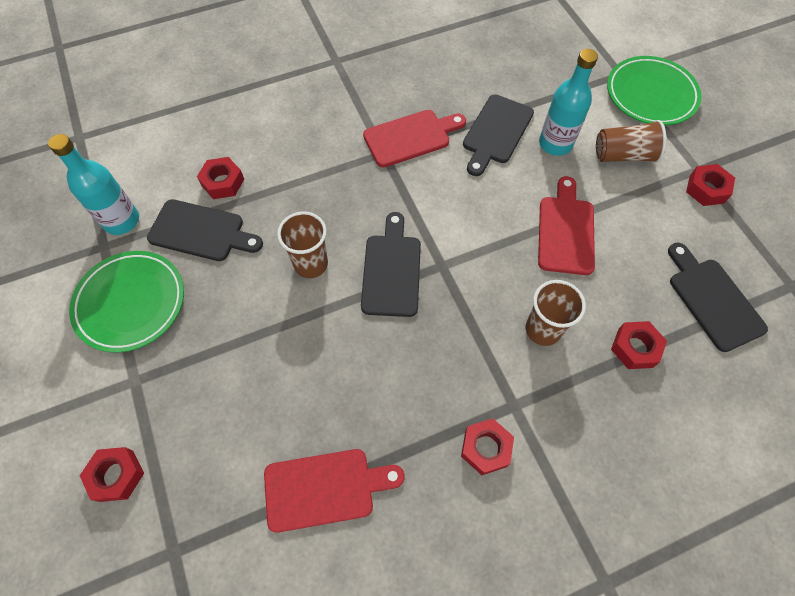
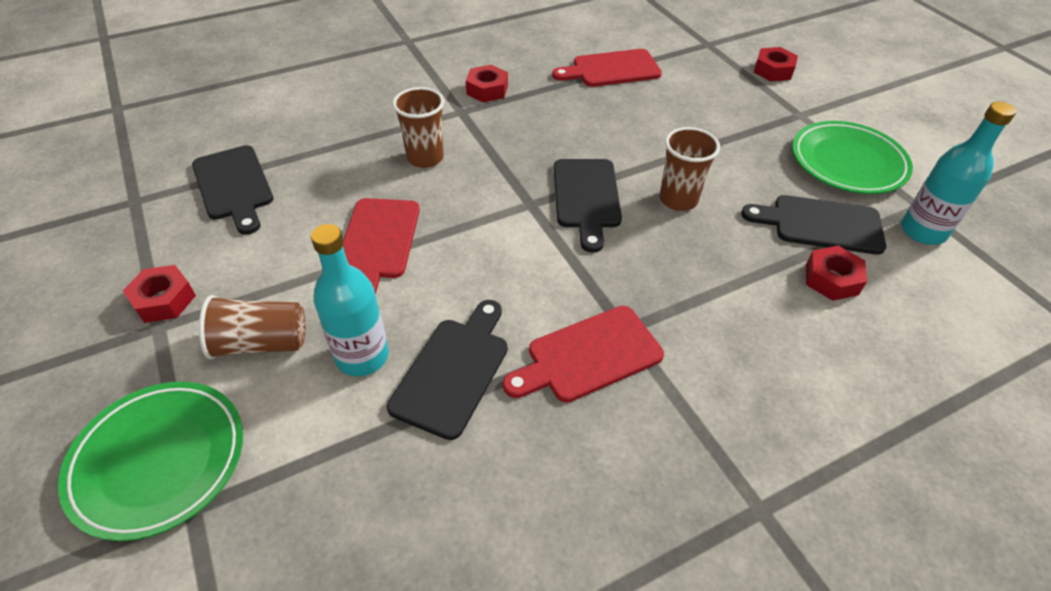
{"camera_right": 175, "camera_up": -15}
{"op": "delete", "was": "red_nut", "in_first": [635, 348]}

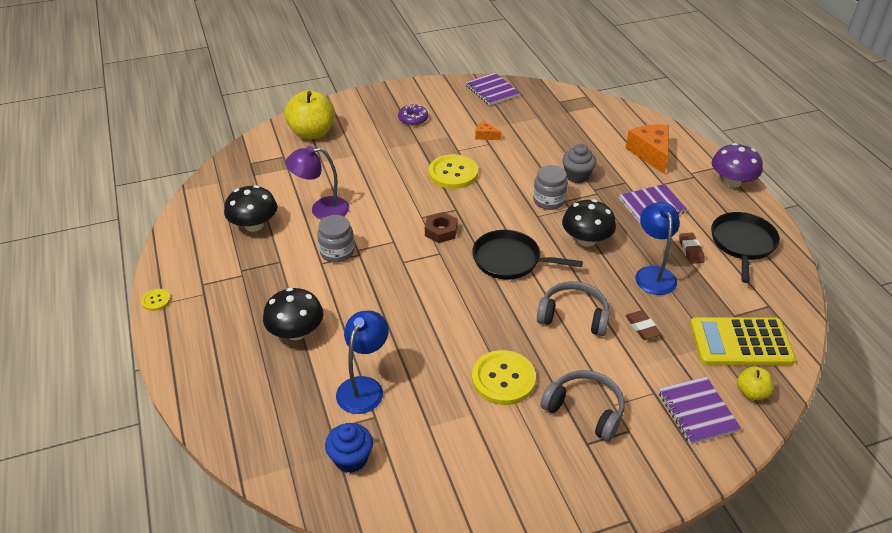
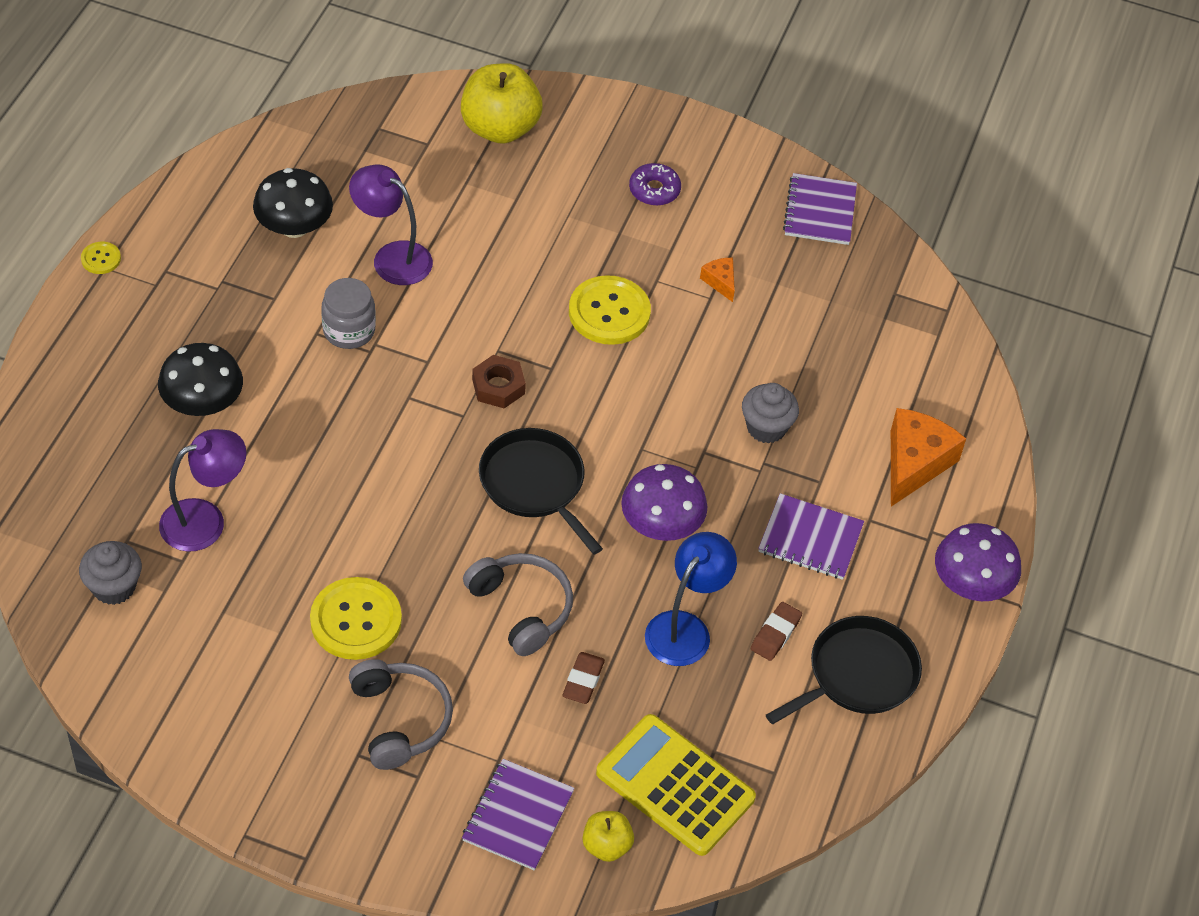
{"camera_right": 35, "camera_up": 10}
{"op": "delete", "was": "grey_jar", "in_first": [549, 201]}
{"op": "recolor", "was": "blue_cupcake", "now": "grey_cupcake", "in_first": [351, 459], "in_second": [114, 587]}
{"op": "recolor", "was": "blue_lamp", "now": "purple_lamp", "in_first": [364, 387], "in_second": [205, 520]}
{"op": "recolor", "was": "black_mushroom", "now": "purple_mushroom", "in_first": [586, 240], "in_second": [661, 524]}

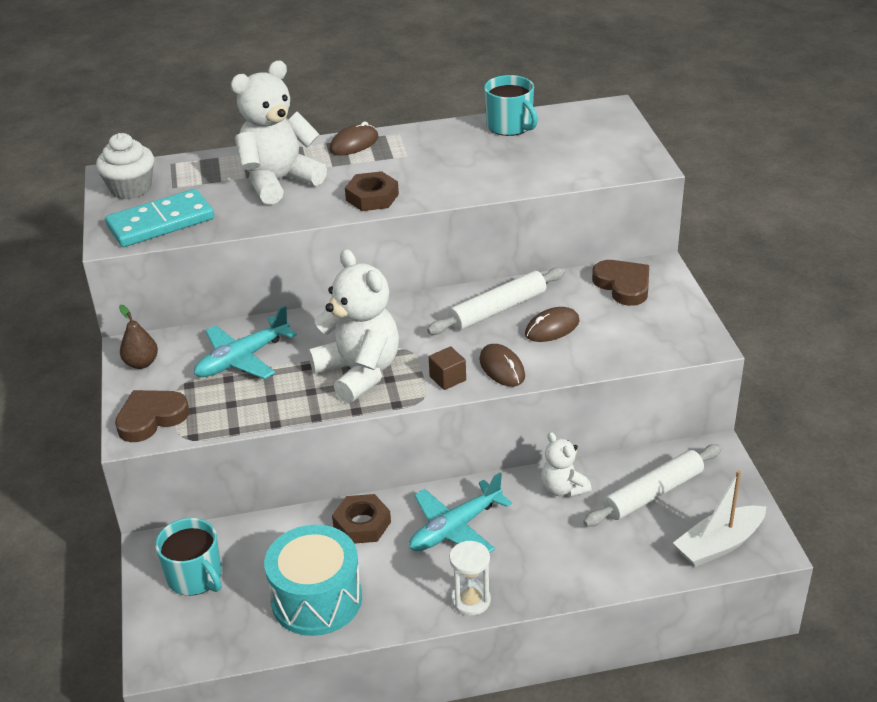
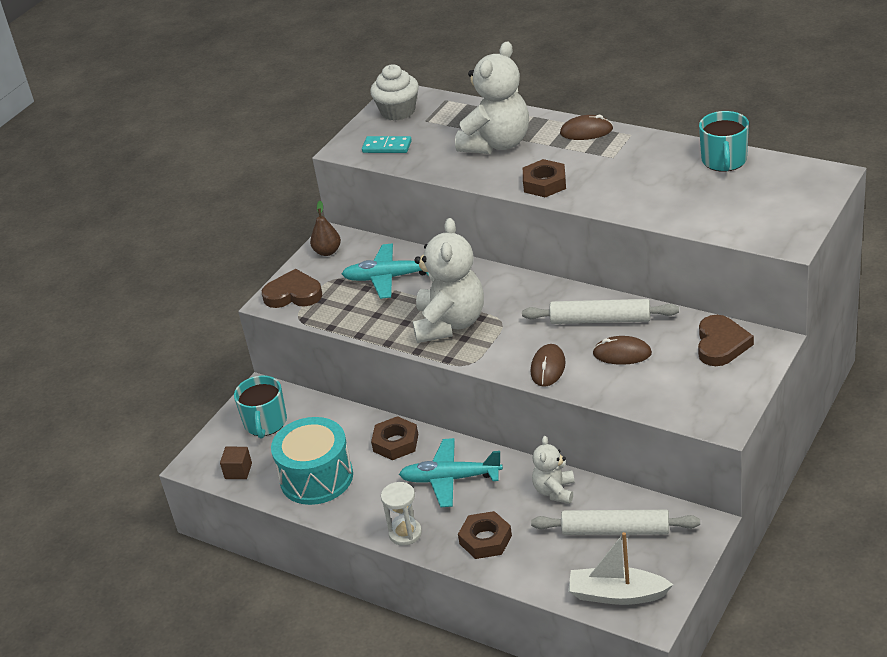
{"camera_right": 45, "camera_up": 0}
{"op": "insert", "now": "brown_nut", "in_second": [485, 539]}
{"op": "move", "was": "brown_cube", "in_first": [447, 378], "in_second": [238, 471]}
{"op": "rotate", "was": "white_teddy_bear", "in_first": [279, 182], "in_second": [497, 144], "clockwise": 120}
{"op": "resize", "was": "turquoise_domino", "in_first": [161, 222], "in_second": [387, 147], "ratio": 0.56}

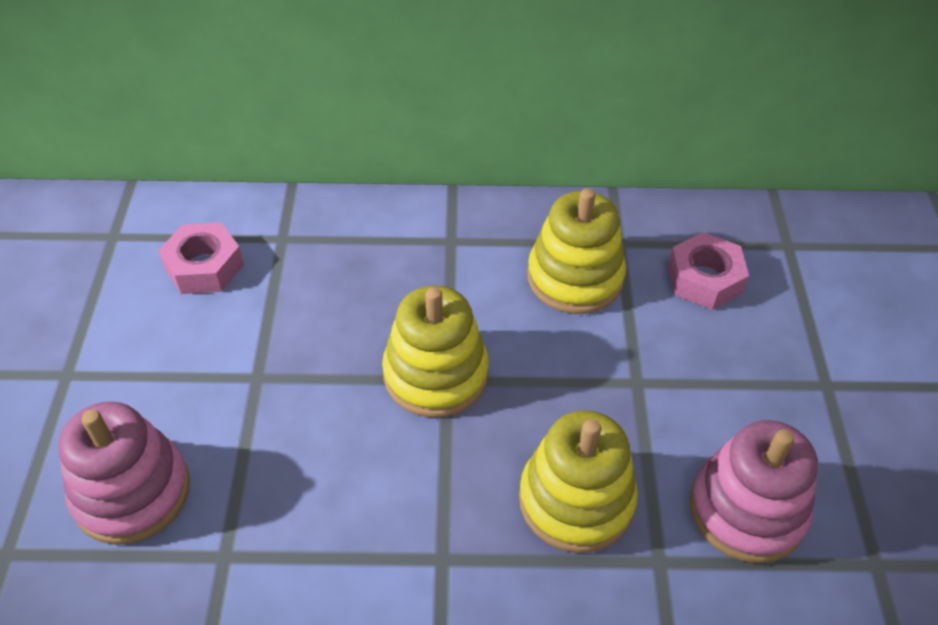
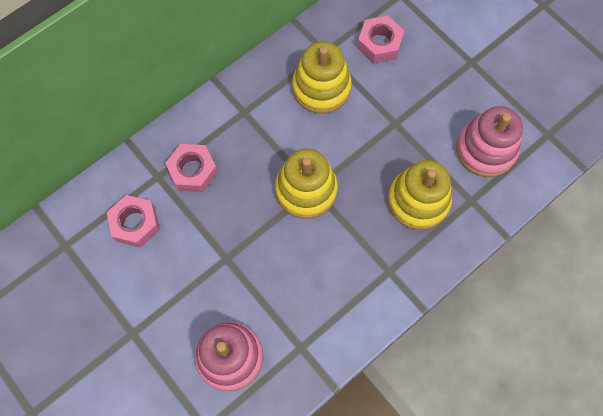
{"camera_right": -40, "camera_up": 20}
{"op": "insert", "now": "pink_nut", "in_second": [193, 171]}

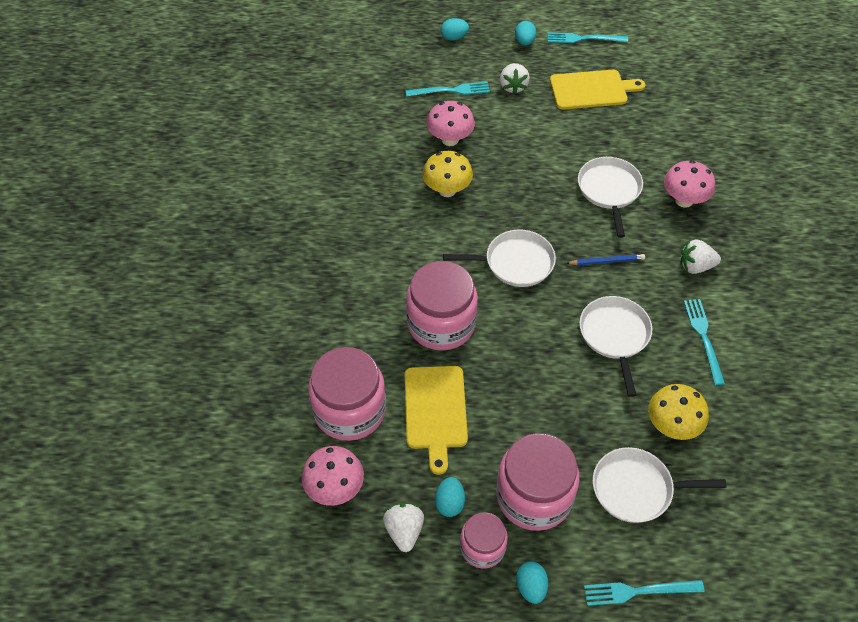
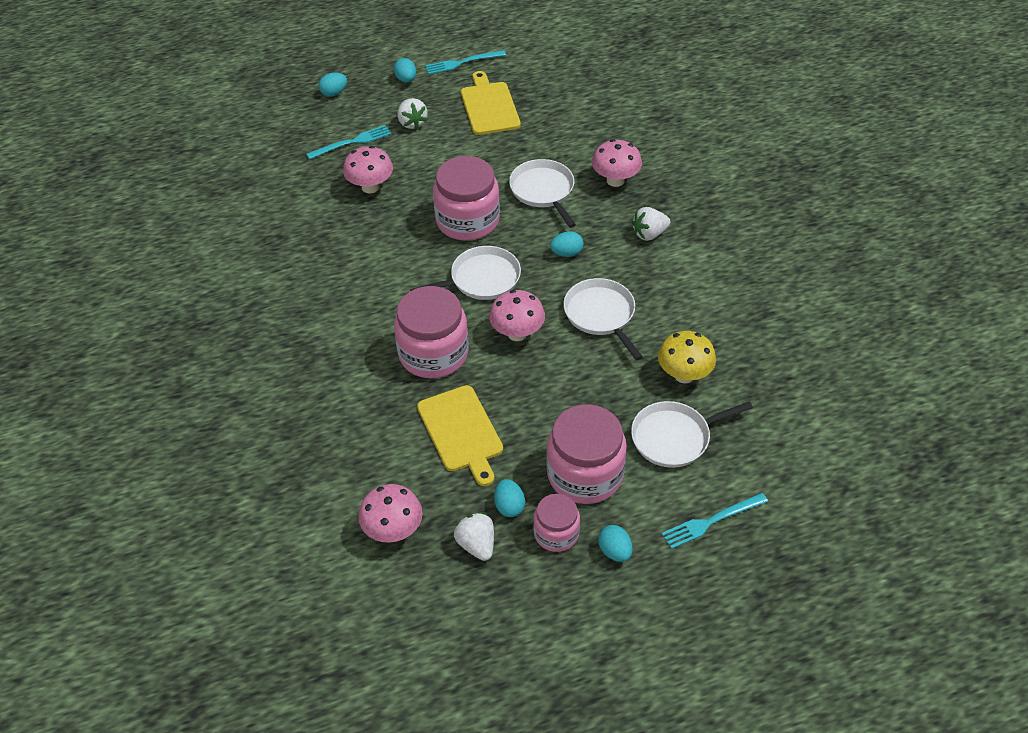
{"camera_right": -20, "camera_up": -5}
{"op": "delete", "was": "yellow_mushroom", "in_first": [447, 190]}
{"op": "delete", "was": "turquoise_fork", "in_first": [704, 338]}
{"op": "insert", "now": "pink_mushroom", "in_second": [517, 333]}
{"op": "move", "was": "pink_jar", "in_first": [349, 410], "in_second": [467, 220]}
{"op": "replace", "was": "blue_pencil", "now": "turquoise_egg", "in_first": [606, 261], "in_second": [566, 253]}
{"op": "rotate", "was": "yellow_cutting_board", "in_first": [591, 90], "in_second": [489, 106], "clockwise": -75}

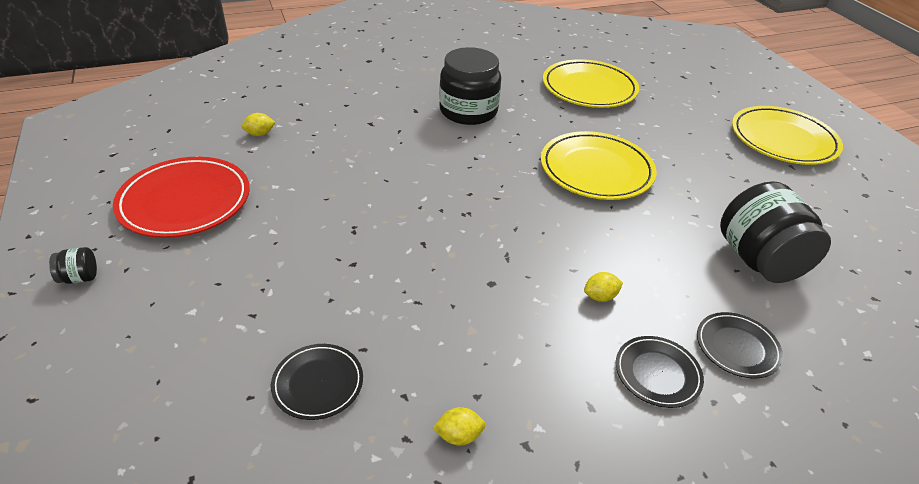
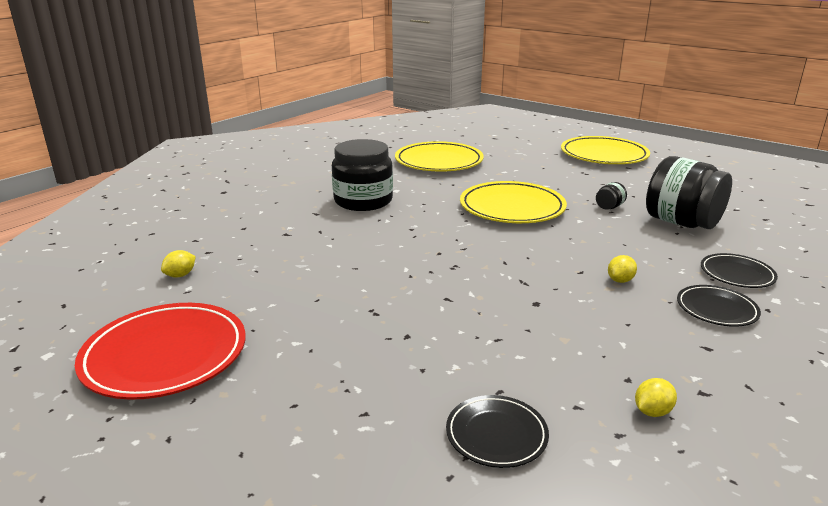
{"camera_right": -30, "camera_up": -15}
{"op": "move", "was": "black_jar", "in_first": [79, 277], "in_second": [609, 207]}

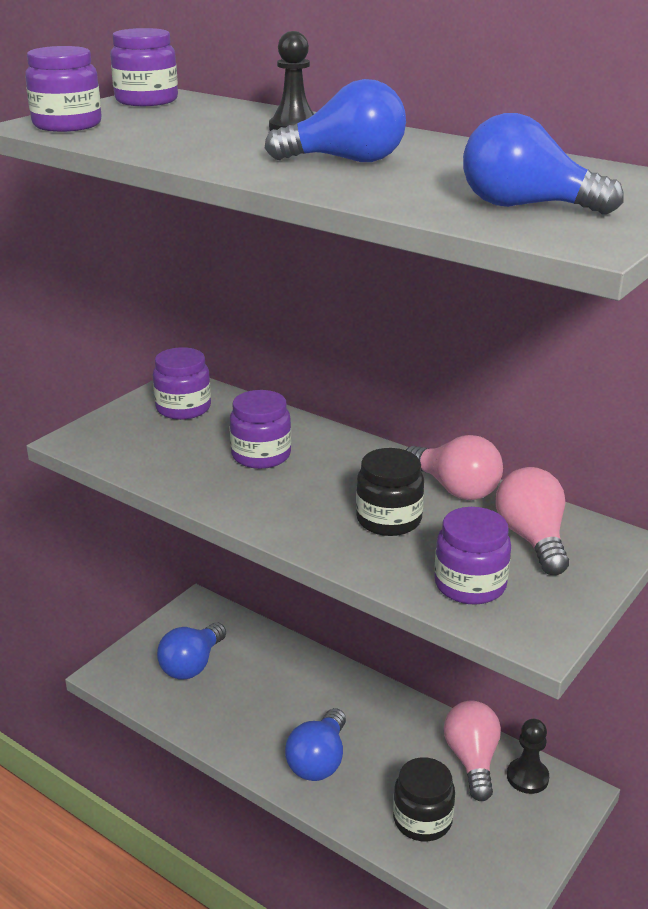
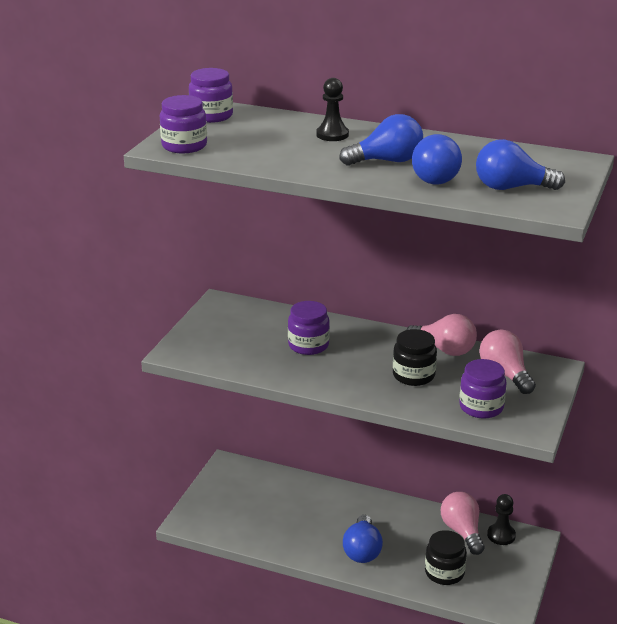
{"camera_right": -15, "camera_up": 0}
{"op": "delete", "was": "purple_jar", "in_first": [183, 408]}
{"op": "move", "was": "blue_light_bulb", "in_first": [192, 665], "in_second": [437, 177]}

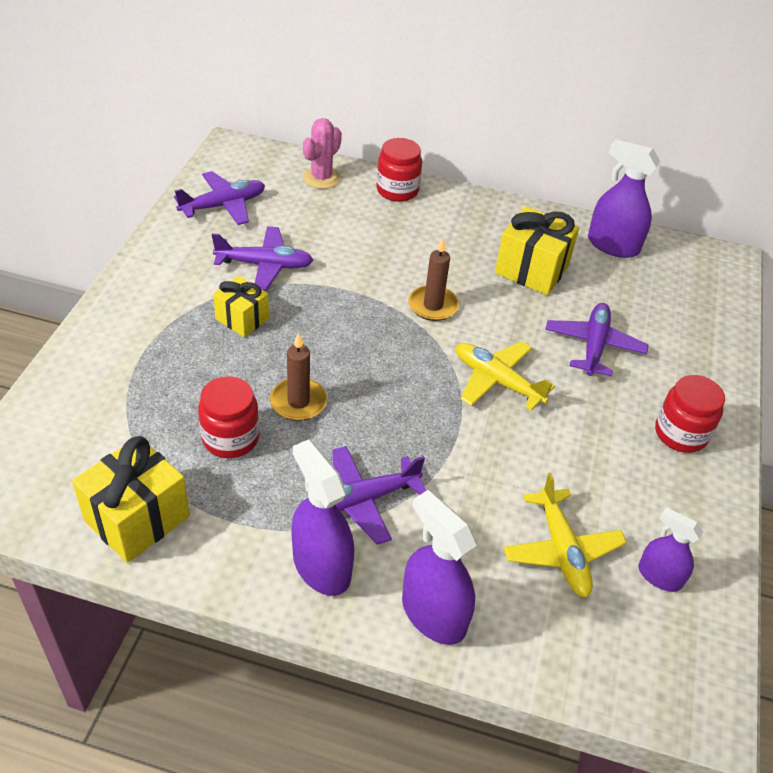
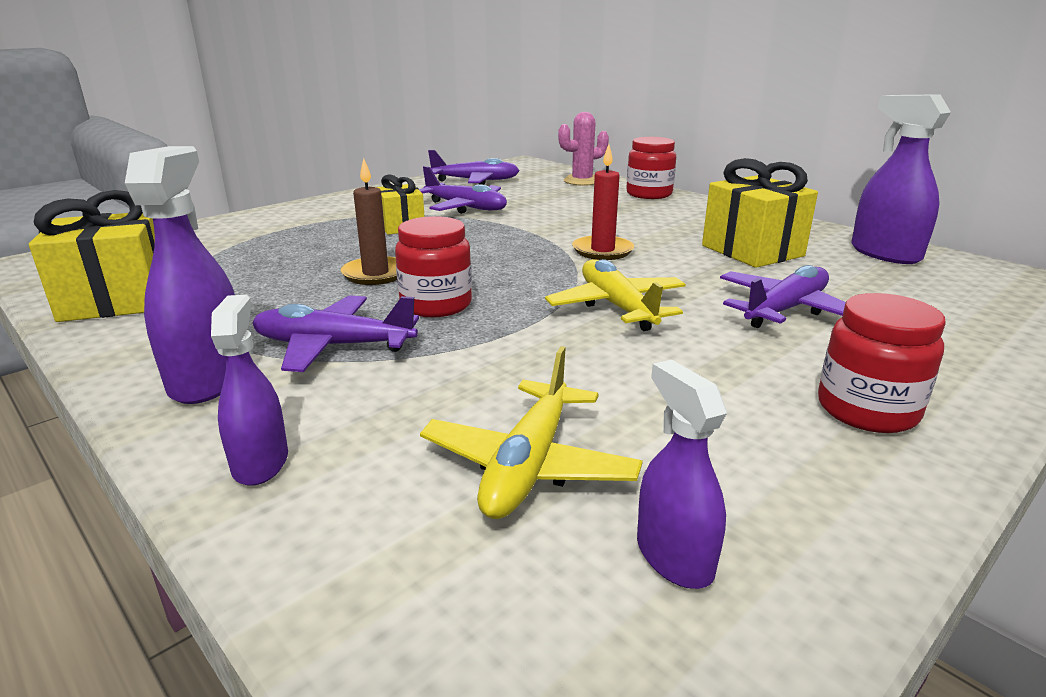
{"camera_right": 35, "camera_up": -20}
{"op": "move", "was": "red_jar", "in_first": [230, 438], "in_second": [436, 305]}
{"op": "recolor", "was": "brown_candle", "now": "red_candle", "in_first": [433, 305], "in_second": [602, 251]}
{"op": "resize", "was": "purple_spray_bottle", "in_first": [433, 614], "in_second": [260, 462], "ratio": 0.62}

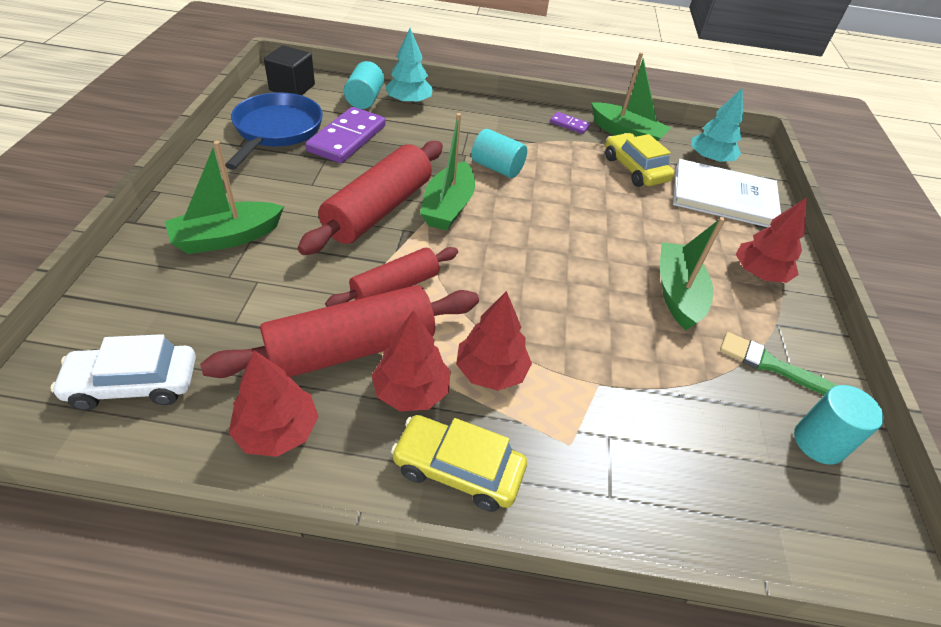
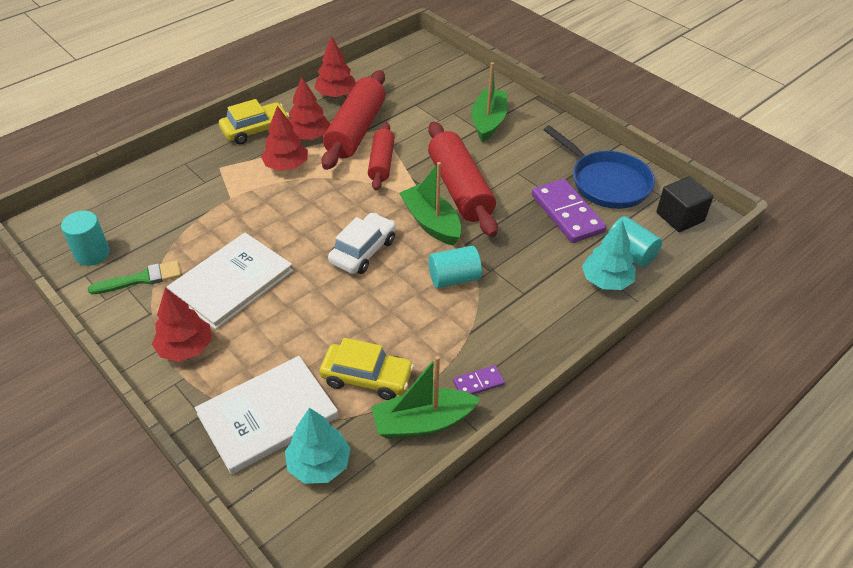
{"camera_right": 135, "camera_up": 0}
{"op": "move", "was": "white_car", "in_first": [133, 384], "in_second": [363, 251]}
{"op": "replace", "was": "green_boat", "now": "white_book", "in_first": [677, 293], "in_second": [231, 282]}

